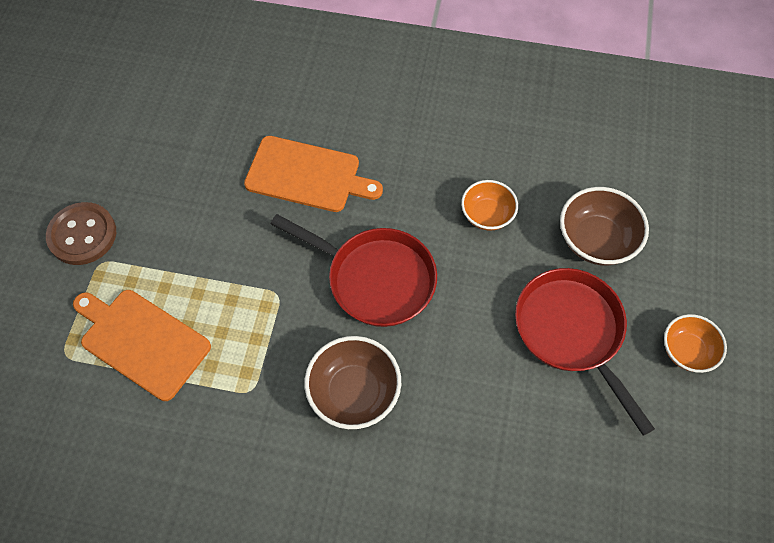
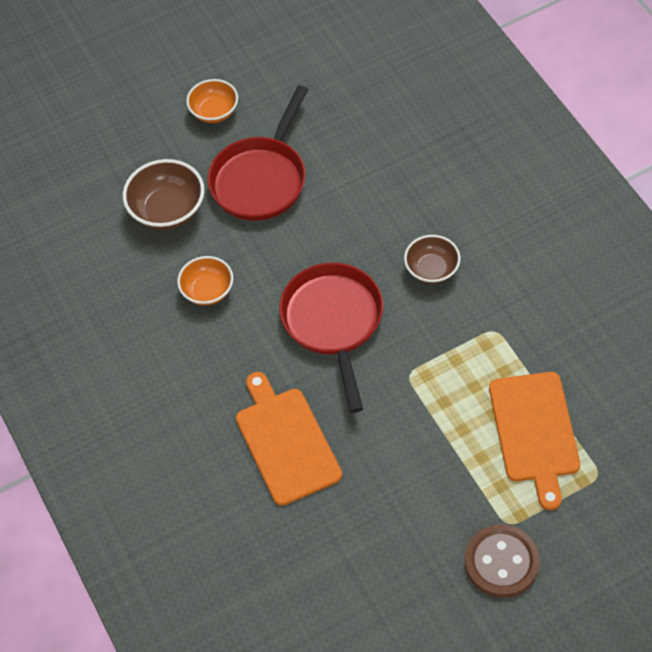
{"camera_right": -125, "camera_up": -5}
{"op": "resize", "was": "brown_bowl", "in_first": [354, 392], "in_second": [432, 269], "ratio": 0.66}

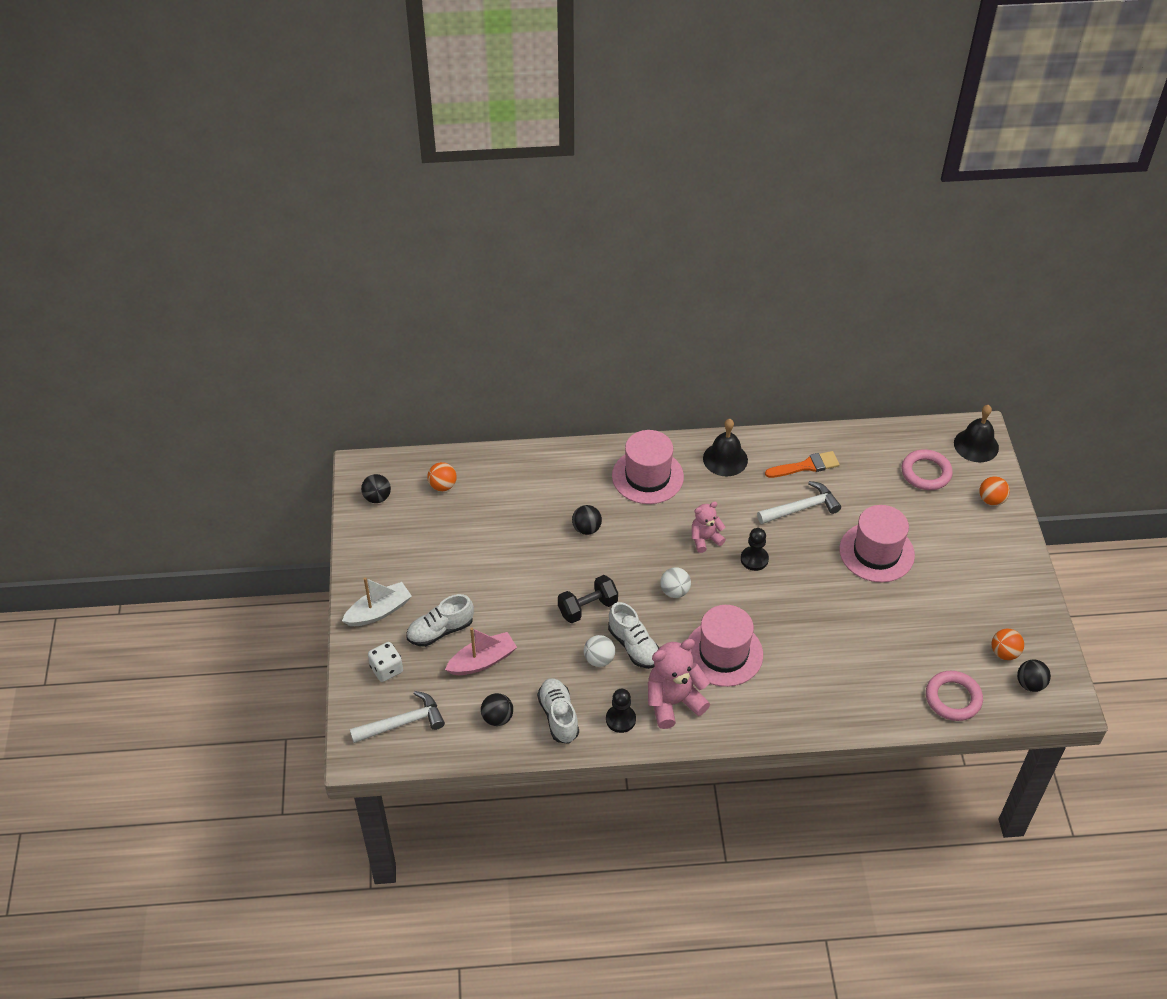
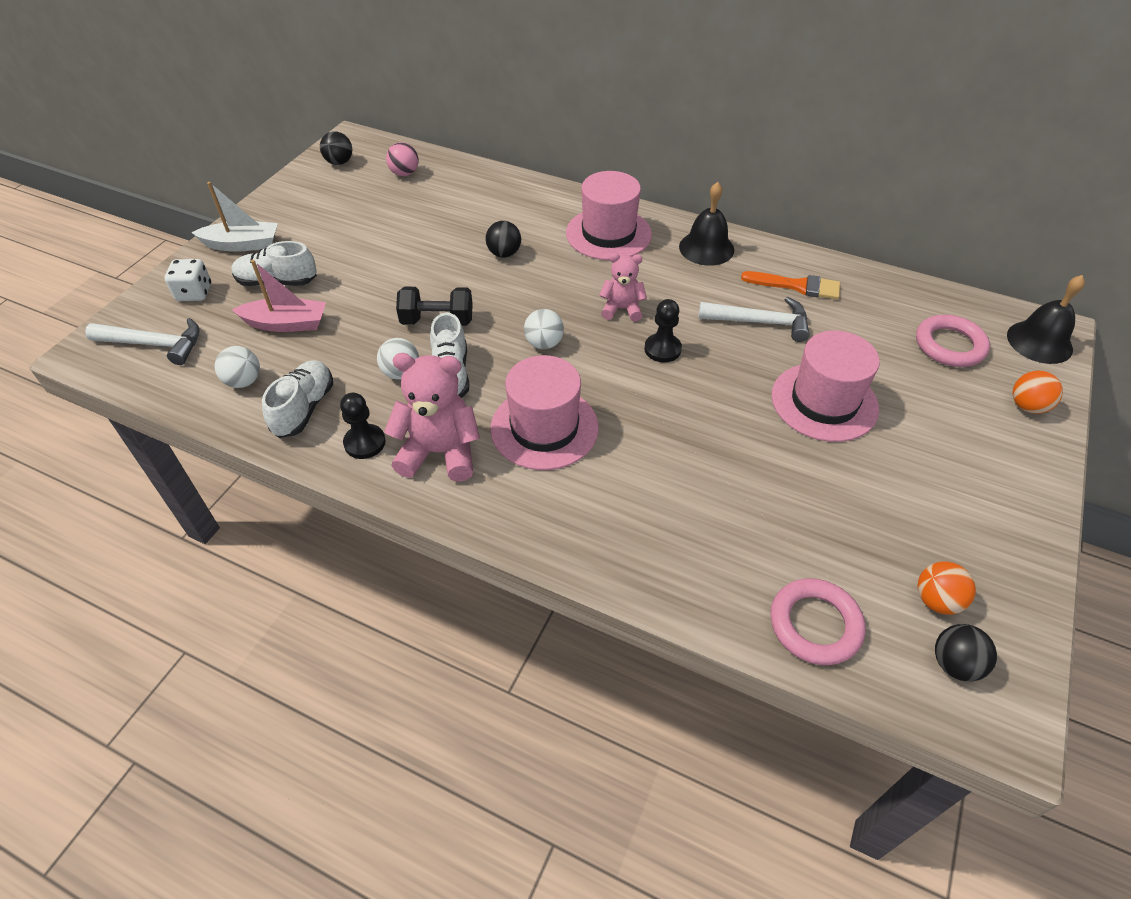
{"camera_right": 30, "camera_up": 0}
{"op": "recolor", "was": "orange_ball", "now": "pink_ball", "in_first": [443, 486], "in_second": [404, 173]}
{"op": "recolor", "was": "black_ball", "now": "white_ball", "in_first": [497, 718], "in_second": [244, 381]}

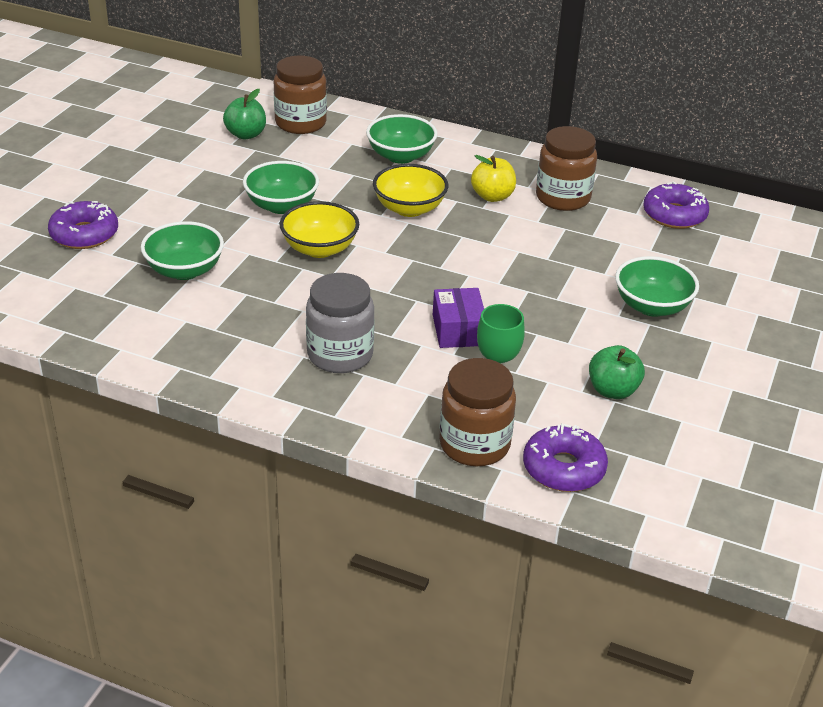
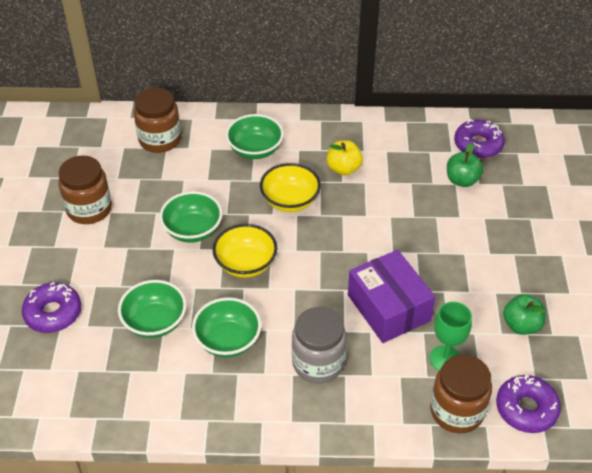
{"camera_right": -20, "camera_up": 10}
{"op": "move", "was": "green_apple", "in_first": [246, 134], "in_second": [462, 180]}
{"op": "move", "was": "brown_jar", "in_first": [563, 198], "in_second": [89, 209]}
{"op": "move", "was": "green_bowl", "in_first": [652, 306], "in_second": [228, 340]}
{"op": "resize", "was": "purple_box", "in_first": [458, 330], "in_second": [388, 308], "ratio": 1.61}

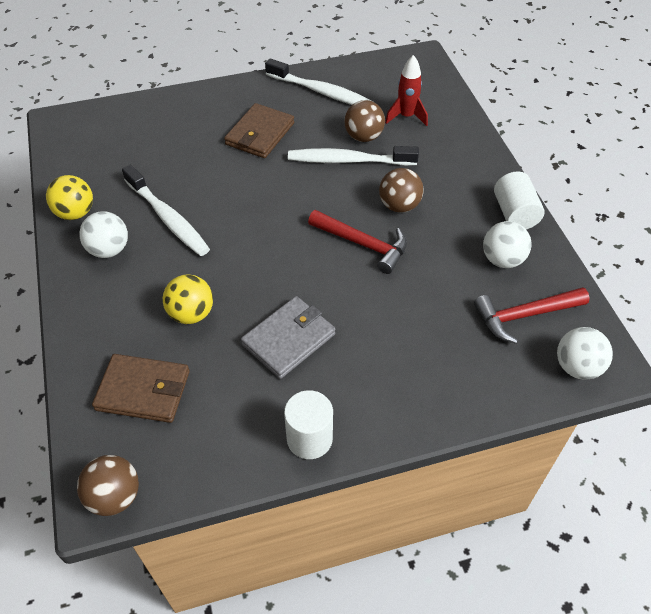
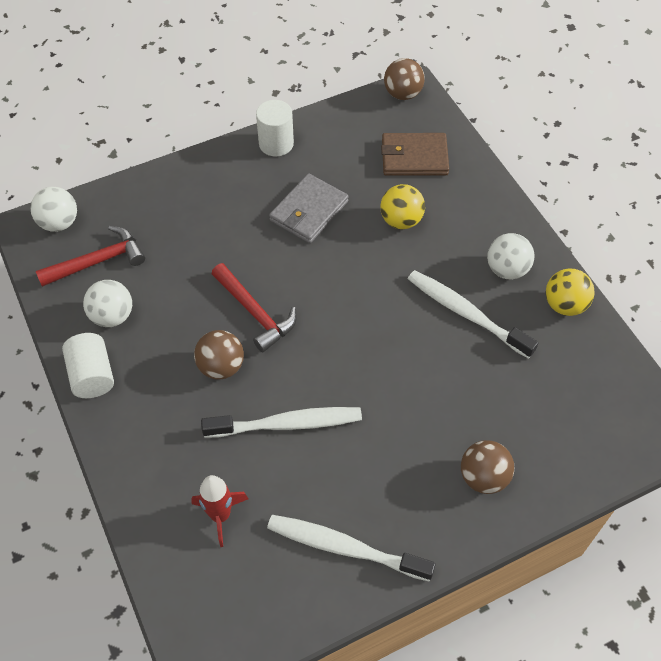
{"camera_right": 170, "camera_up": 5}
{"op": "delete", "was": "brown_wallet", "in_first": [260, 134]}
{"op": "move", "was": "brown_ball", "in_first": [363, 137], "in_second": [483, 477]}
{"op": "rotate", "was": "red_hammer", "in_first": [363, 244], "in_second": [255, 313], "clockwise": -150}

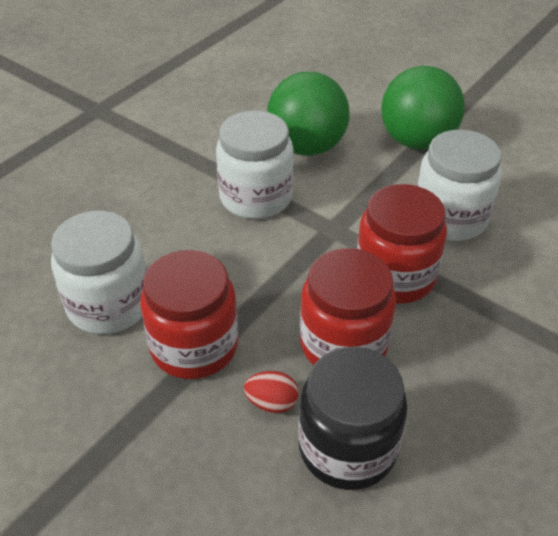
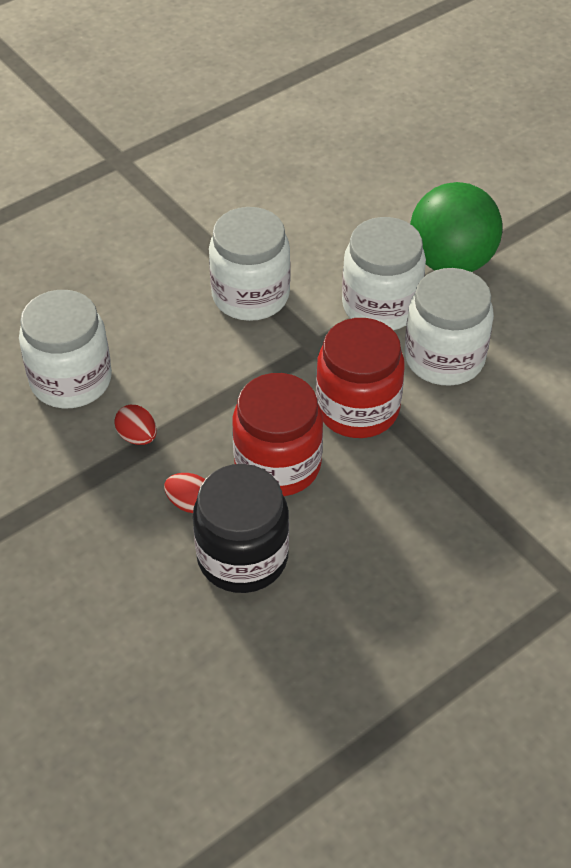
{"camera_right": 15, "camera_up": 5}
{"op": "delete", "was": "green_ball", "in_first": [307, 147]}
{"op": "insert", "now": "white_jar", "in_second": [381, 306]}
{"op": "replace", "was": "red_jar", "now": "red_egg", "in_first": [194, 346], "in_second": [137, 437]}

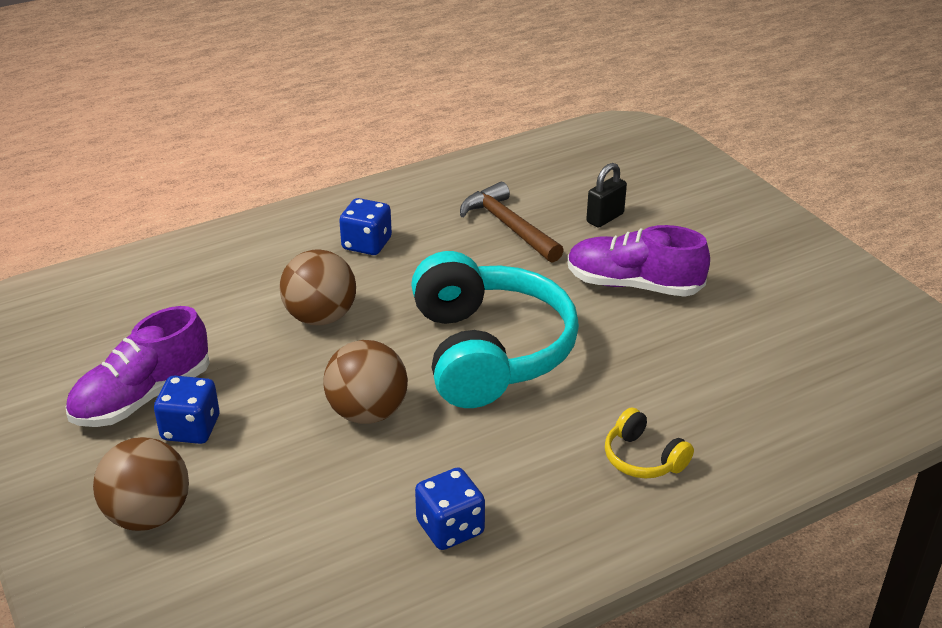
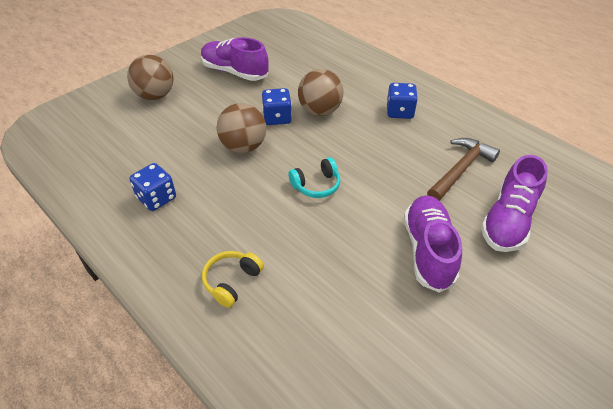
{"camera_right": 75, "camera_up": 10}
{"op": "move", "was": "blue_dice", "in_first": [191, 428], "in_second": [277, 118]}
{"op": "replace", "was": "black_padlock", "now": "purple_shoe", "in_first": [605, 218], "in_second": [508, 221]}
{"op": "resize", "was": "turquoise_headphones", "in_first": [488, 351], "in_second": [316, 185], "ratio": 0.42}

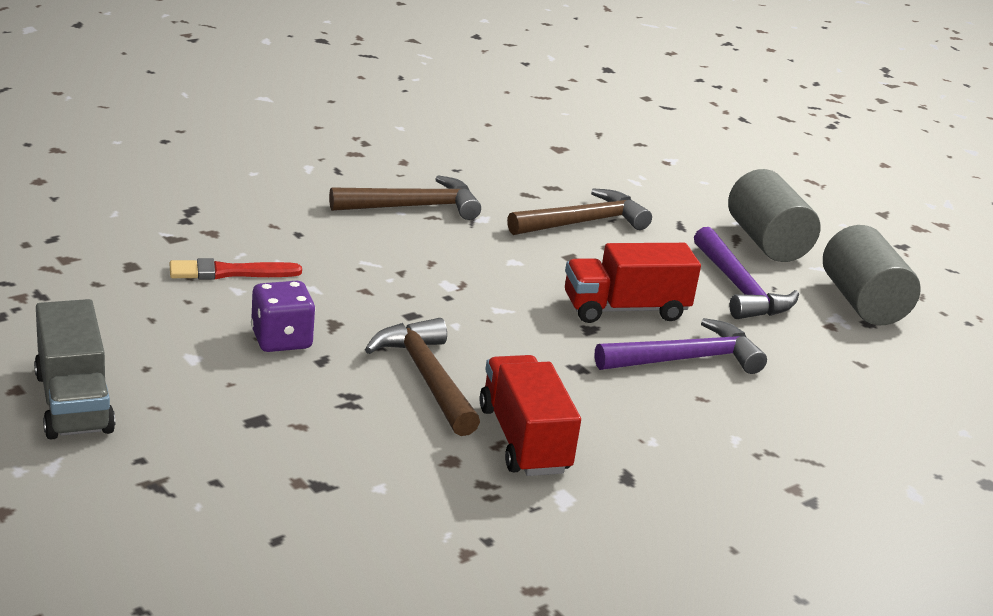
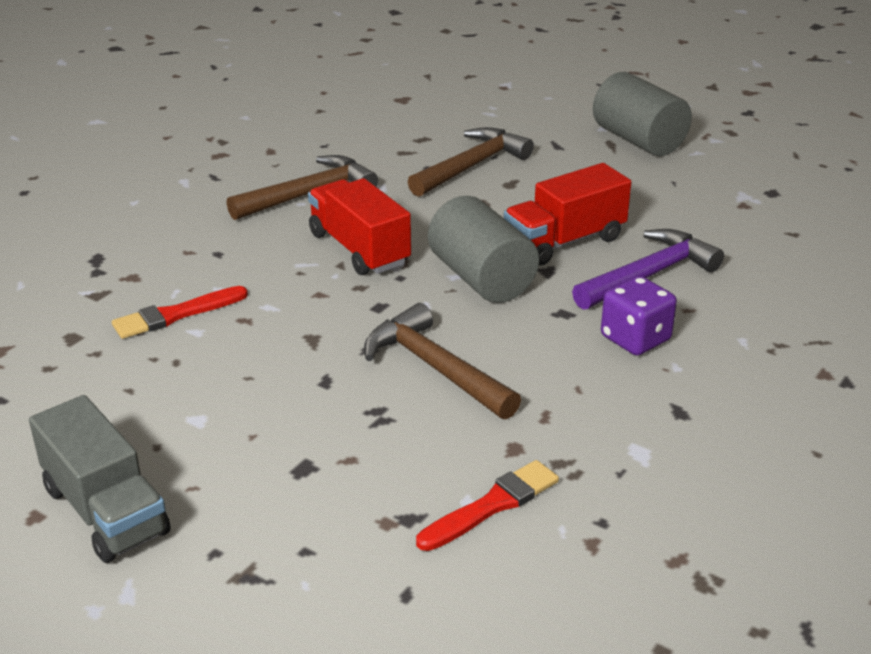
{"camera_right": -15, "camera_up": 5}
{"op": "delete", "was": "purple_hammer", "in_first": [739, 288]}
{"op": "insert", "now": "red_brush", "in_second": [492, 505]}
{"op": "move", "was": "purple_dice", "in_first": [281, 340], "in_second": [635, 339]}
{"op": "move", "was": "red_truck", "in_first": [524, 440], "in_second": [359, 249]}
{"op": "move", "was": "grey_cylinder", "in_first": [862, 303], "in_second": [481, 278]}

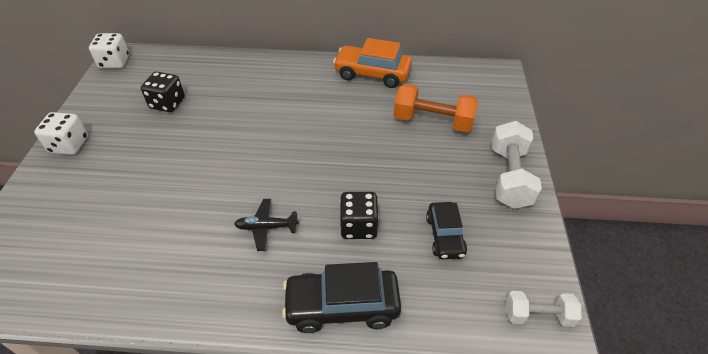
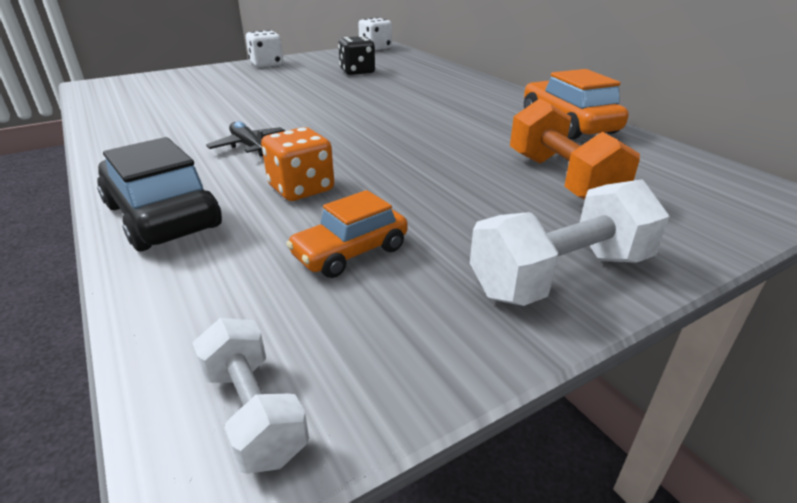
{"camera_right": 55, "camera_up": -15}
{"op": "recolor", "was": "black_dice", "now": "orange_dice", "in_first": [358, 226], "in_second": [301, 189]}
{"op": "recolor", "was": "black_car", "now": "orange_car", "in_first": [445, 236], "in_second": [350, 252]}

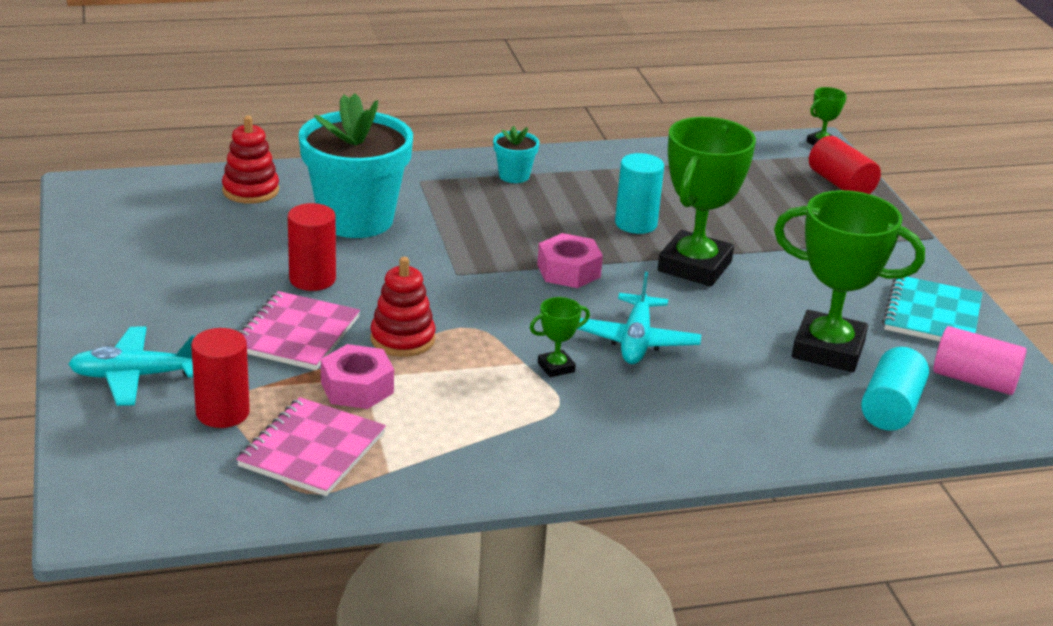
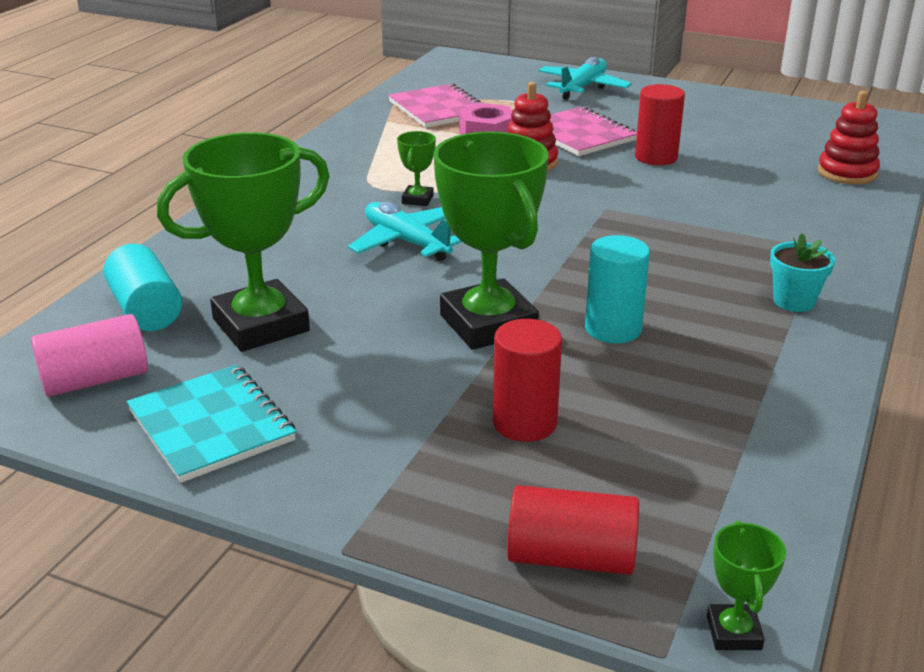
{"camera_right": 130, "camera_up": 0}
{"op": "delete", "was": "turquoise_flower_pot", "in_first": [356, 220]}
{"op": "delete", "was": "pink_nut", "in_first": [568, 271]}
{"op": "move", "was": "red_cylinder", "in_first": [222, 413], "in_second": [524, 423]}

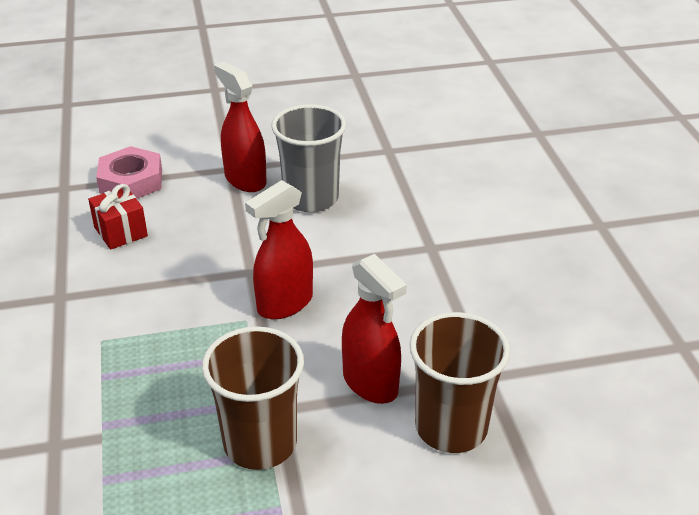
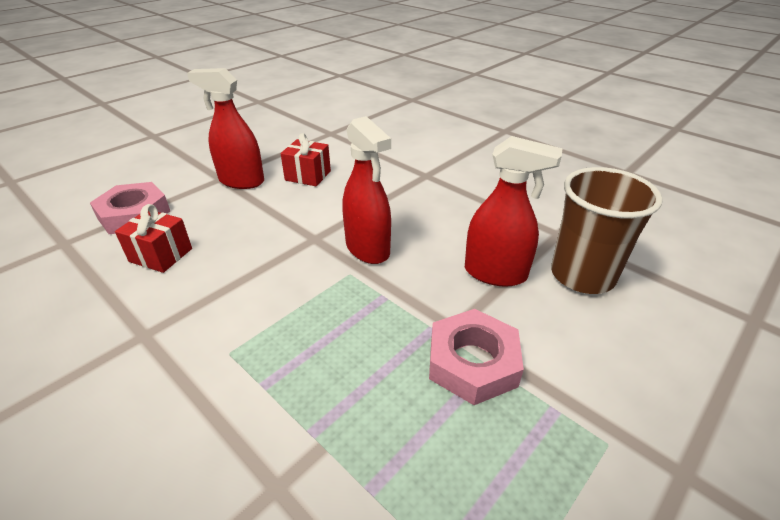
{"camera_right": -35, "camera_up": 0}
{"op": "replace", "was": "brown_cup", "now": "pink_nut", "in_first": [260, 443], "in_second": [472, 362]}
{"op": "replace", "was": "grey_cup", "now": "red_gift", "in_first": [311, 198], "in_second": [308, 176]}
{"op": "rotate", "was": "red_spray_bottle", "in_first": [284, 304], "in_second": [368, 249], "clockwise": -45}

